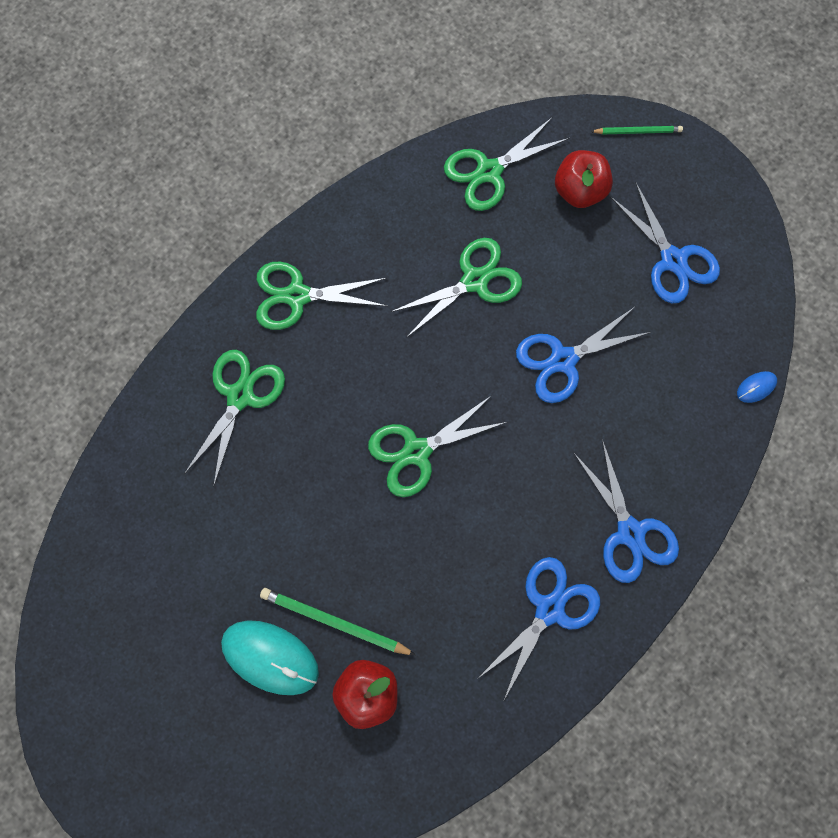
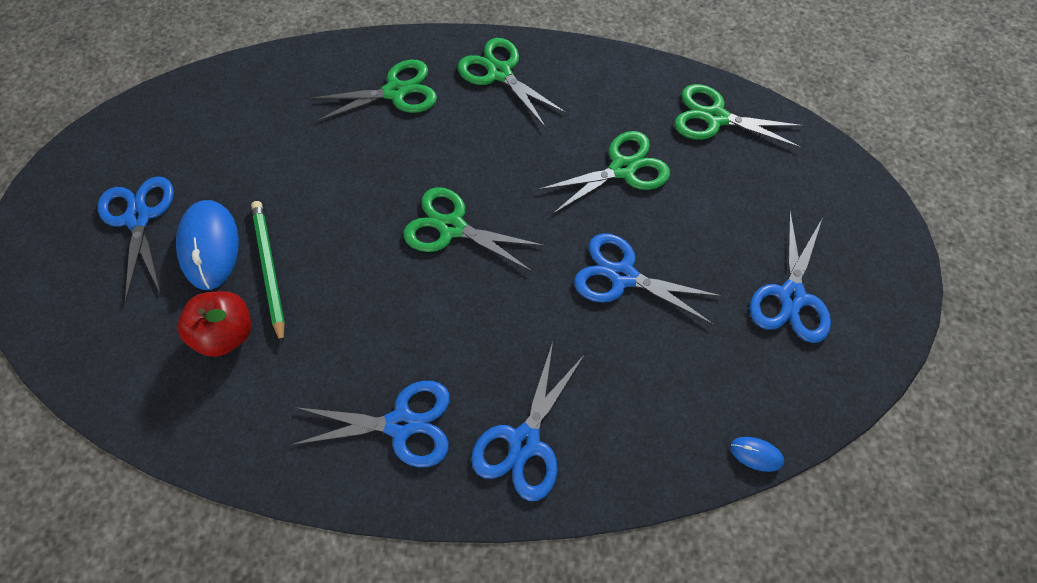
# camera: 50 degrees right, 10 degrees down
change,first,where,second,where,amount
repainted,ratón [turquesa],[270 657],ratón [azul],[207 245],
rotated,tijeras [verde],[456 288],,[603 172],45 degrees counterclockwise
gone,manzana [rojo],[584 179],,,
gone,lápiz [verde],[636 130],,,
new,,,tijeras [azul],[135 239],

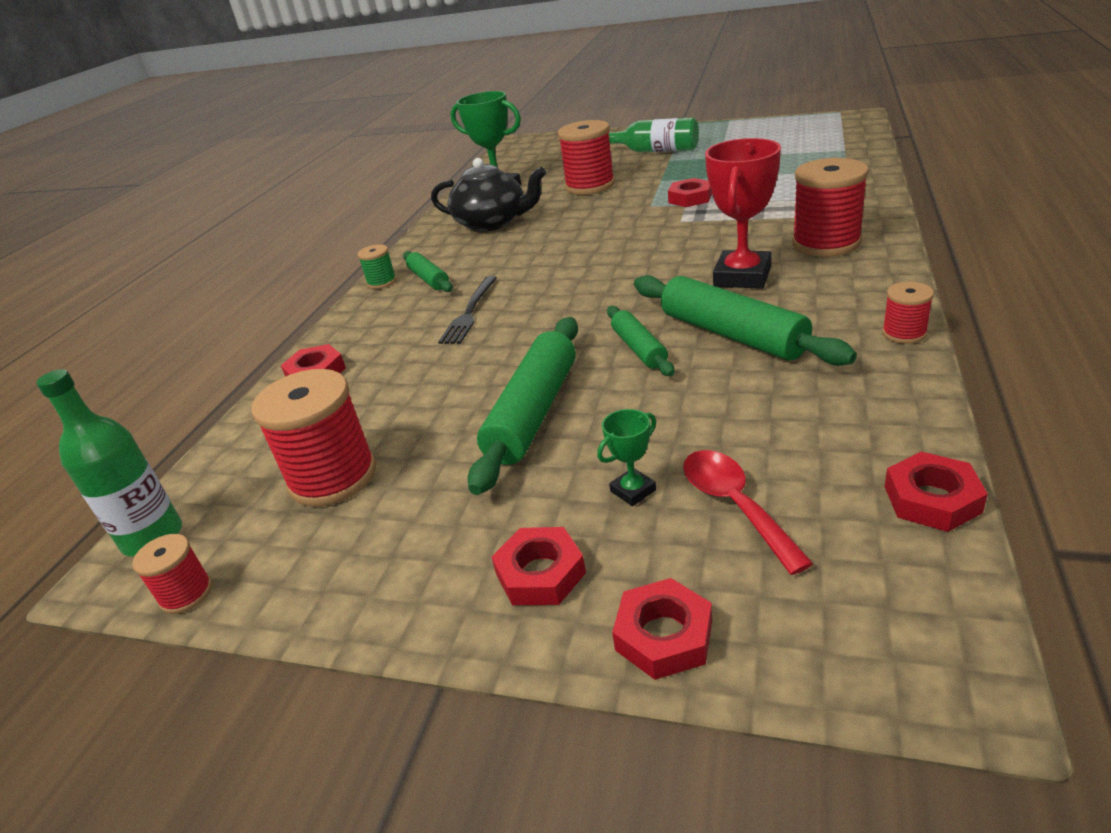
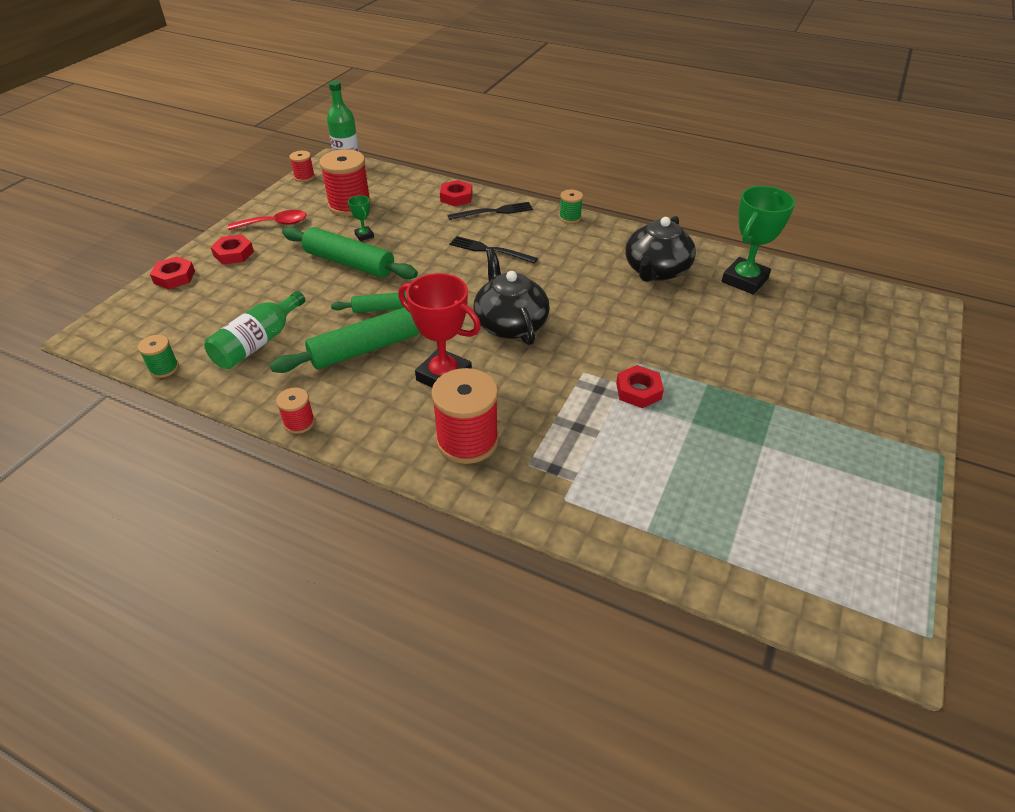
# camera: 95 degrees right, 10 degrees up
change,first,where,second,where,amount
gone,rodillo [verde],[428 271],,,
gone,carrete [rojo],[586 157],,,
shifted,trofeo [verde],[626 457],,[361 218],
shifted,botella [verde],[653 135],,[254 330],
shifted,cuchara [rojo],[748 512],,[267 220],
swapped,tuerca [rojo],[936 492],carrete [verde],[158 356],
new,,,tenedor [negro],[490 211],
new,,,tetera [negro],[511 296],

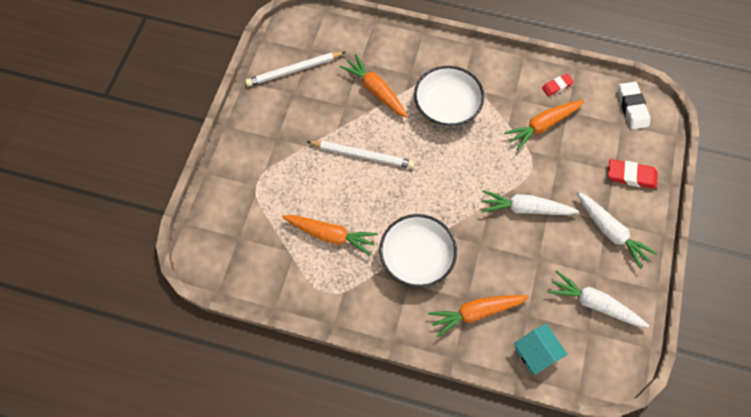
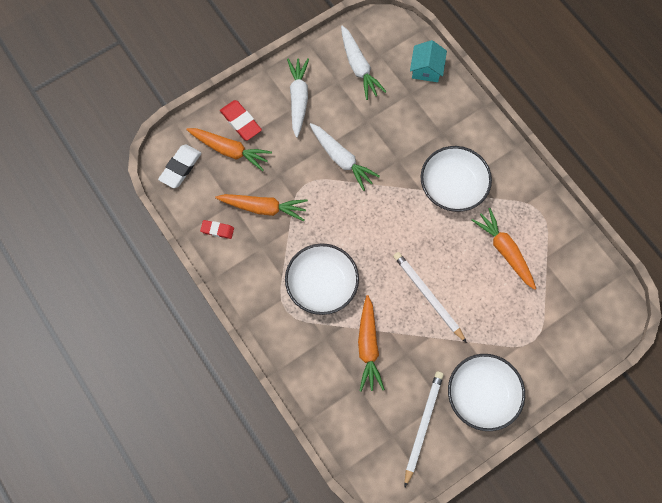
# camera: 140 degrees left, 5 degrees up
change,first,where,second,where,amount
rotated,lápiz [blanco],[295 69],,[424 429],90 degrees counterclockwise
shifted,zanahoria [naranja],[478 316],,[229 149],
new,,,cuenco [blanco],[486 392],

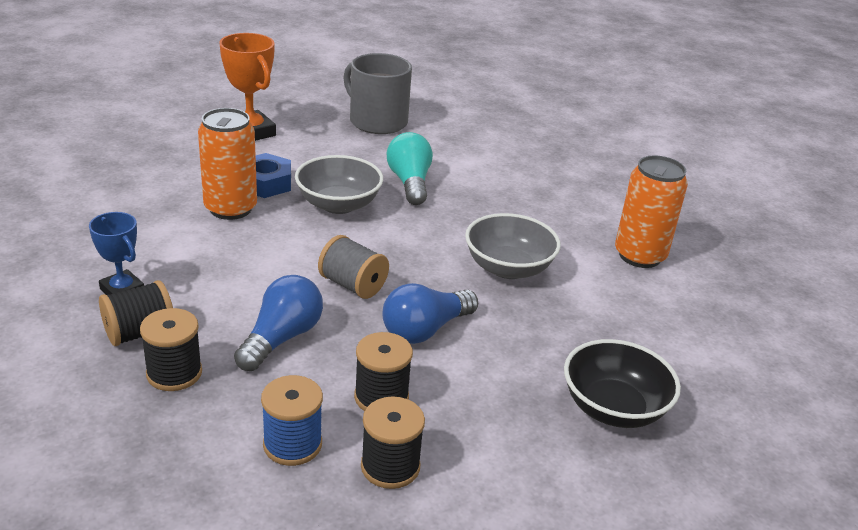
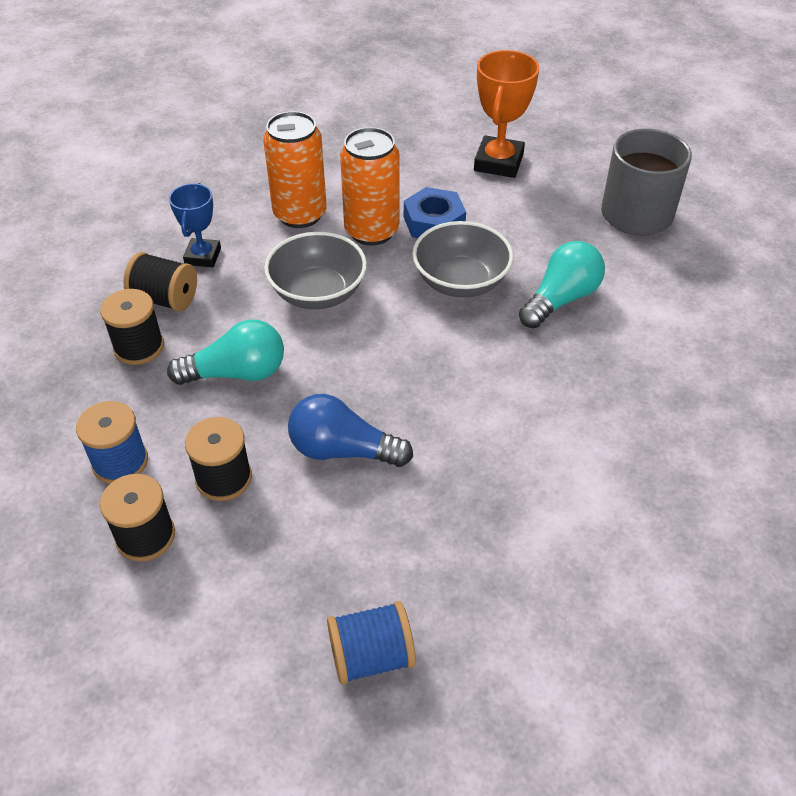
# camera: 55 degrees right, 15 degrees up
change,first,where,second,where,amount
repainted,bombilla [azul],[278 323],bombilla [turquesa],[225 352],
gone,carrete [gris],[353 267],,,
shifted,cuenco [gris],[513 246],,[315 270],
swapped,cuenco [negro],[622 383],carrete [azul],[371 642],
shifted,lata [naranja],[651 211],,[294 169],

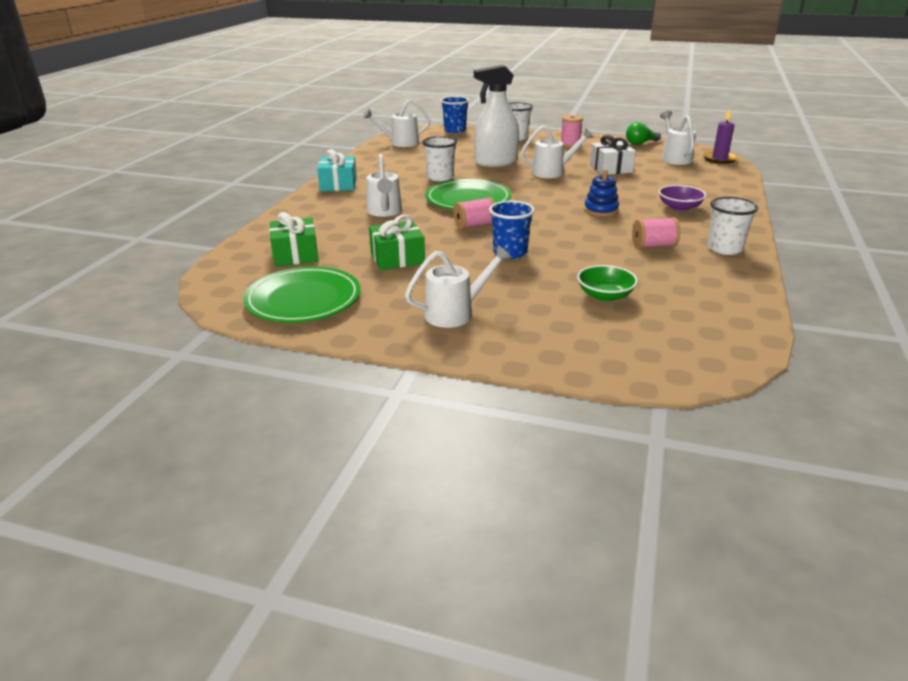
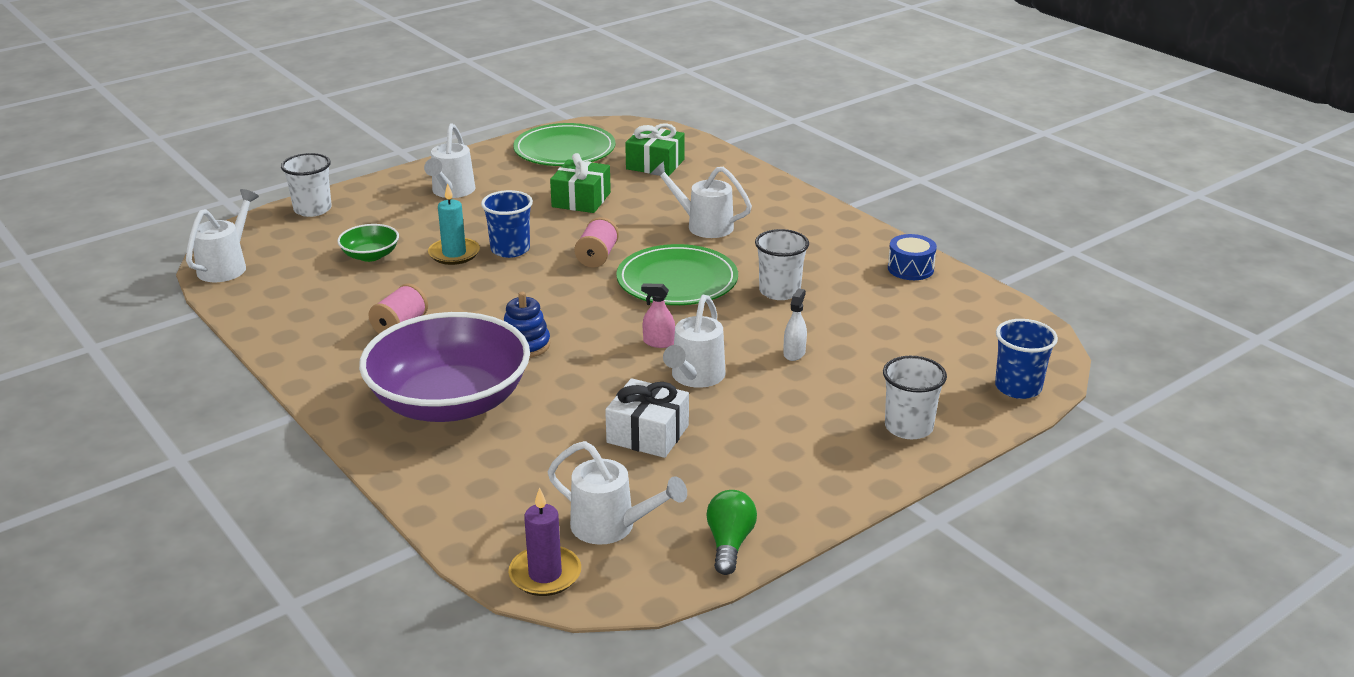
# camera: 125 degrees right, 0 degrees up
change,first,where,second,where,amount
gone,regalo [turquesa],[337 170],,,
shifted,regadera [blanco],[396 123],,[222 235],
scaled,pulverizador [blanco],[496 116],,[795 324],x0.42
gone,carrete [rosa],[572 131],,,
scaled,cuenco [morado],[682 198],,[444 367],x2.31
shifted,vaso [blanco],[733 226],,[306 185],
new,,,vela [turquesa],[454 224],
new,,,pulverizador [rosa],[658 315],
new,,,tambor [azul],[912 257],

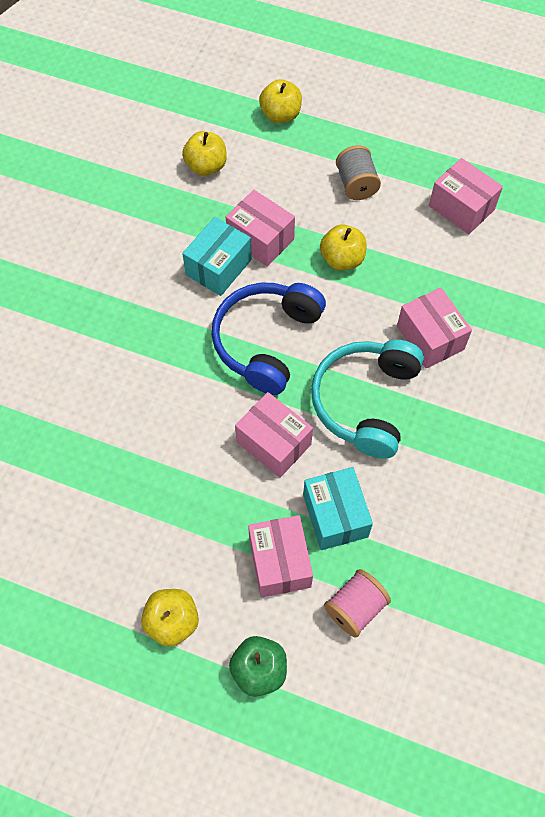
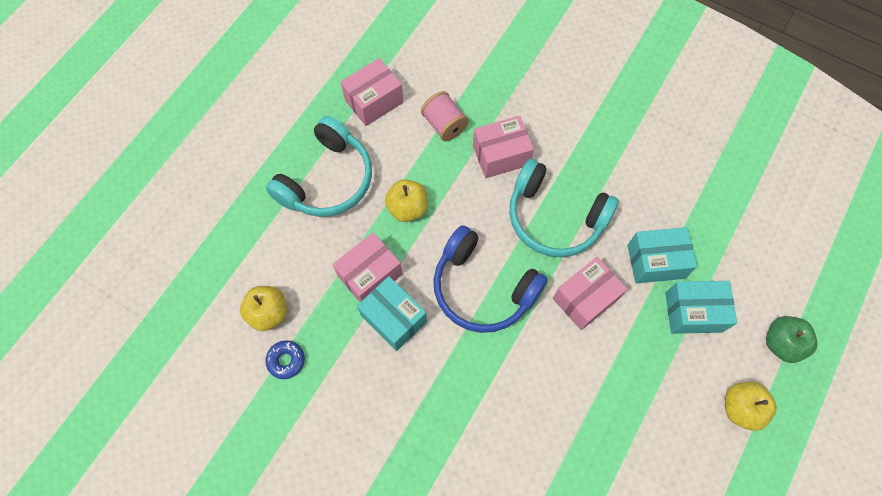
# camera: 80 degrees left, 5 degrees up
change,first,where,second,where,amount
repainted,caja [rosa],[280 556],caja [turquesa],[701 307],
gone,manzana [amarillo],[280 101],,,
shifted,carrete [rosa],[357 603],,[445 116],
swapped,carrete [gris],[358 172],auriculares [turquesa],[319 166],
new,,,rosquilla [azul],[285 359],

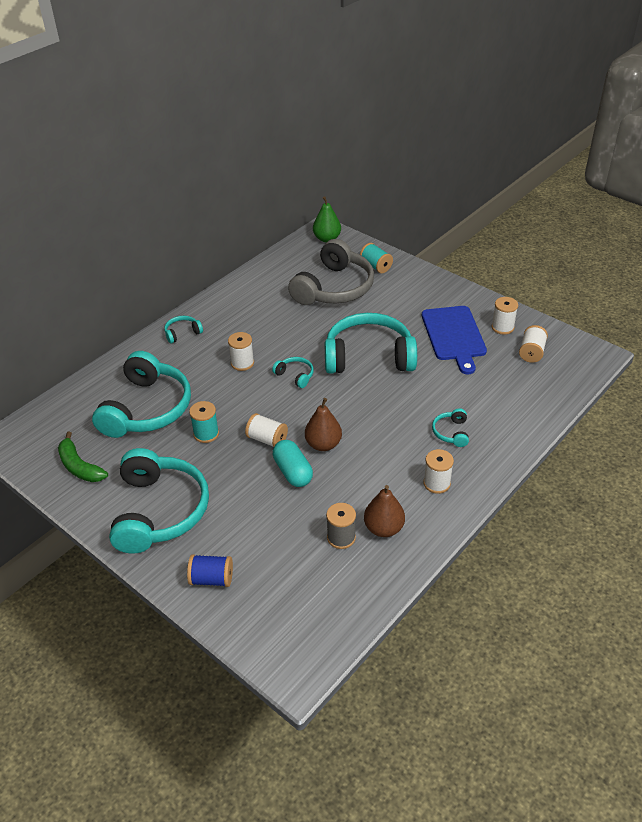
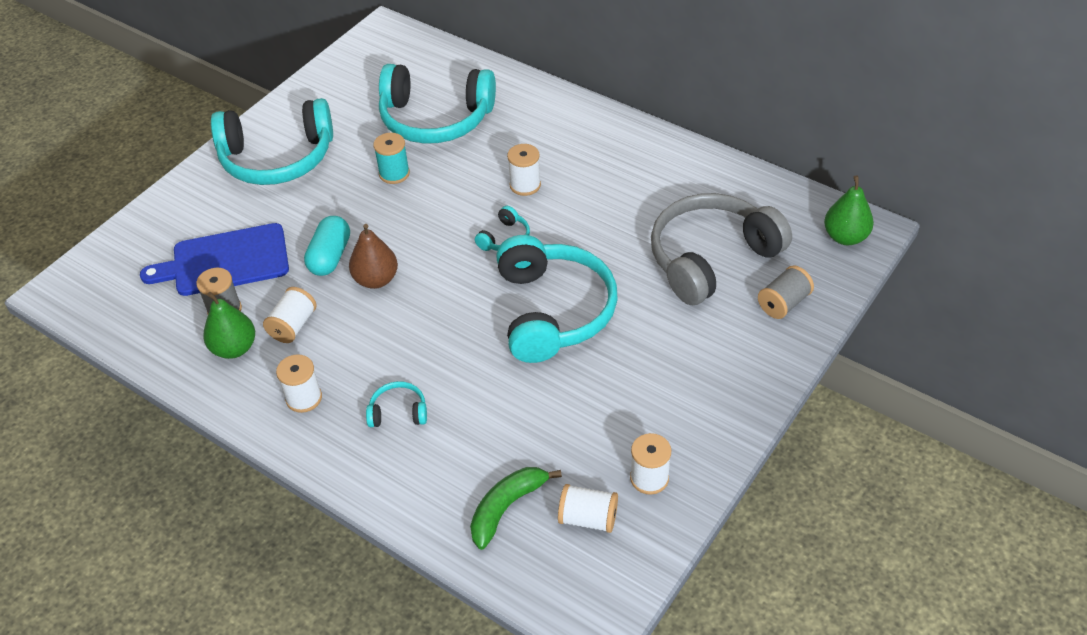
# camera: 85 degrees right, 5 degrees up
change,first,where,second,where,amount
shifted,plátano [verde],[83 457],,[516 508],
gone,auriculares [turquesa],[183 329],,,
gone,carrete [azul],[210 570],,,
shifted,carrete [blanco],[266 430],,[290 315],
rotated,cápsula [turquesa],[293 463],,[327 246],45 degrees counterclockwise
rotated,auriculares [gris],[331 272],,[721 249],120 degrees clockwise
repainted,carrete [turquesa],[376 258],carrete [gris],[786 292],
repainted,pera [marrón],[384 511],pera [verde],[229 325],
shifted,tabla de cortar [azul],[454 340],,[214 259],

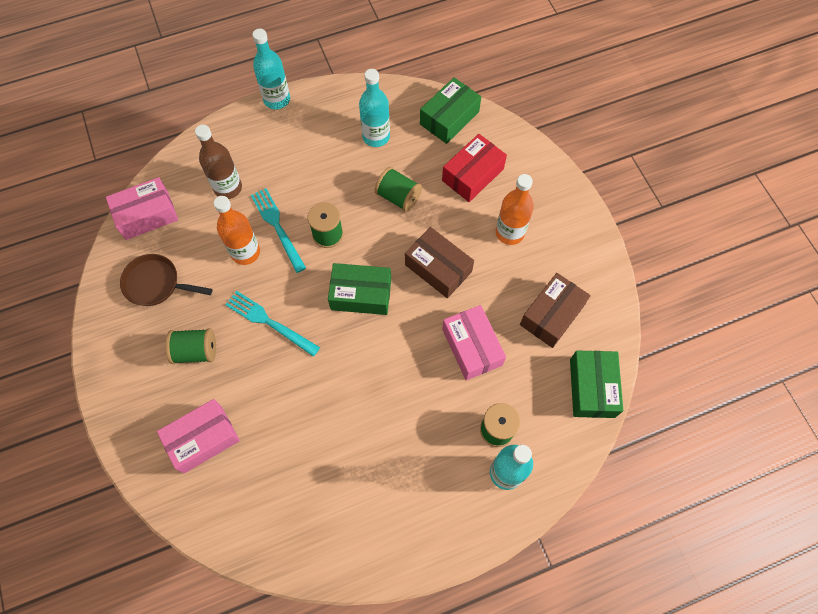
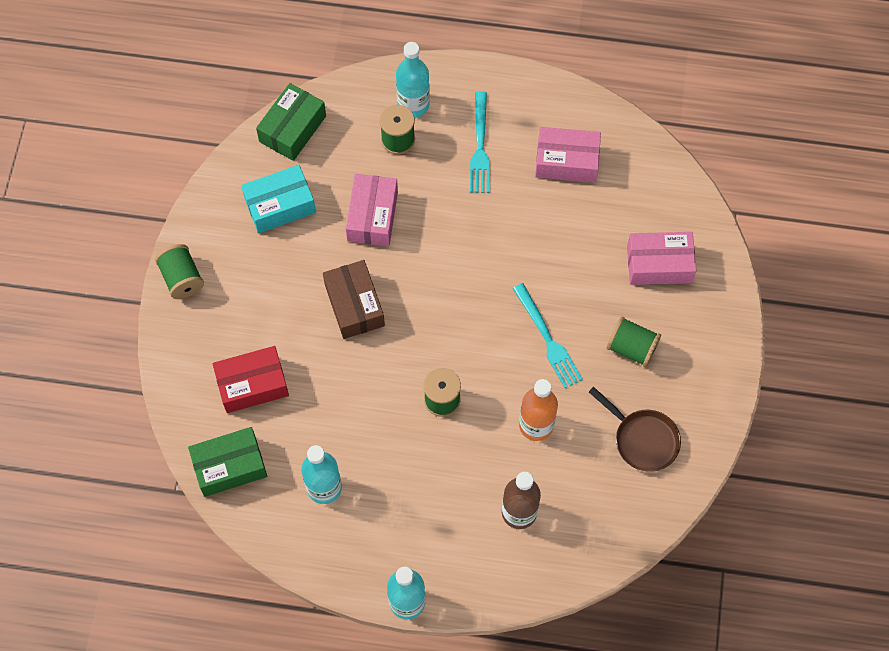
# camera: 150 degrees left, 0 degrees up
change,first,where,second,where,amount
shifted,caja [rosa],[142 208],,[568 155],
shifted,tenedor [turquesa],[278 230],,[480 142],
gone,caja [verde],[359 289],,,
shifted,carrete [verde],[398 189],,[179 271],
gone,botella [naranja],[515 209],,,
repainted,caja [marrón],[555 310],caja [turquesa],[278 199],

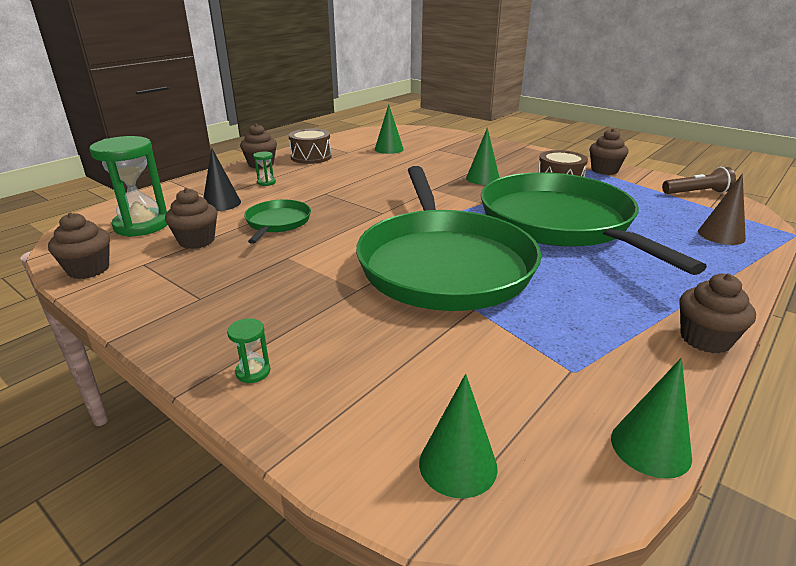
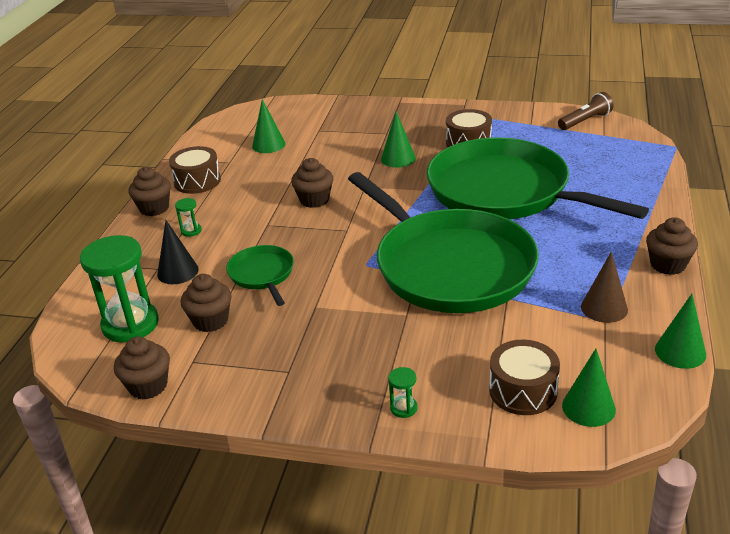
# camera: 25 degrees left, 5 degrees up
change,first,where,second,where,amount
shifted,magdalena [marrón],[609 152],,[312 183],
shifted,cono [marrón],[722 209],,[604 287],
new,,,tambor [marrón],[524 377],

